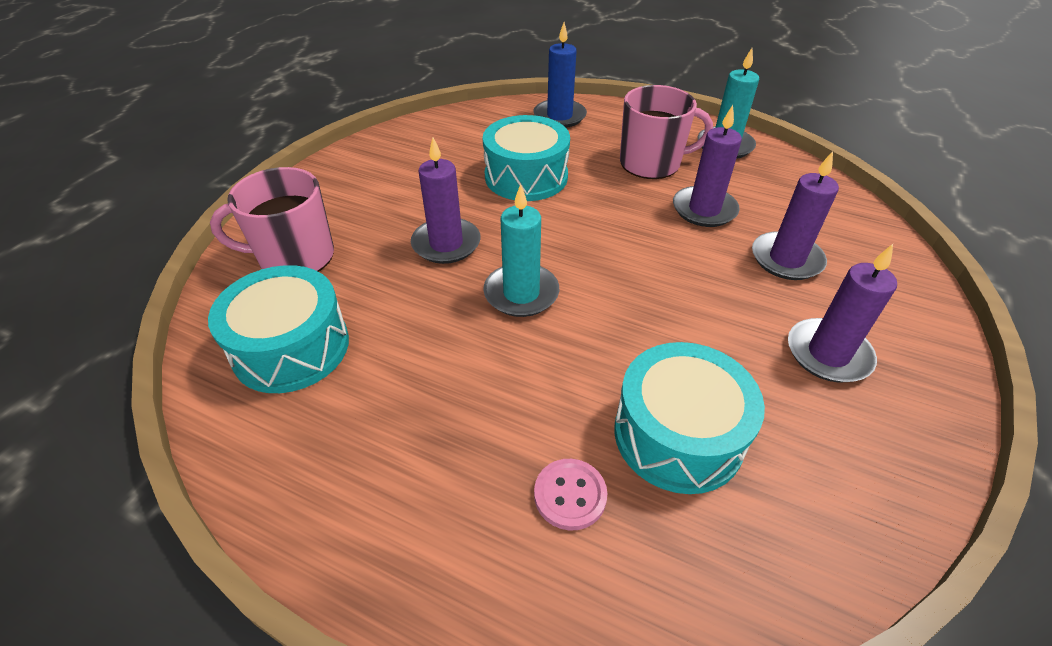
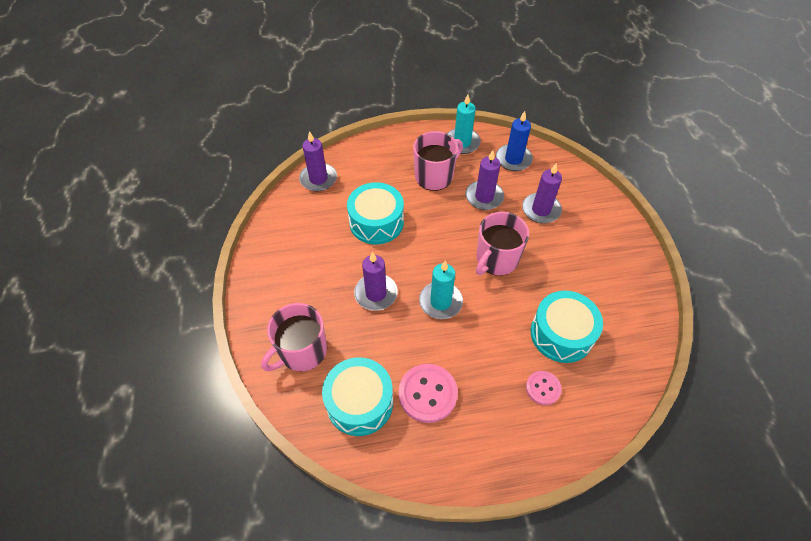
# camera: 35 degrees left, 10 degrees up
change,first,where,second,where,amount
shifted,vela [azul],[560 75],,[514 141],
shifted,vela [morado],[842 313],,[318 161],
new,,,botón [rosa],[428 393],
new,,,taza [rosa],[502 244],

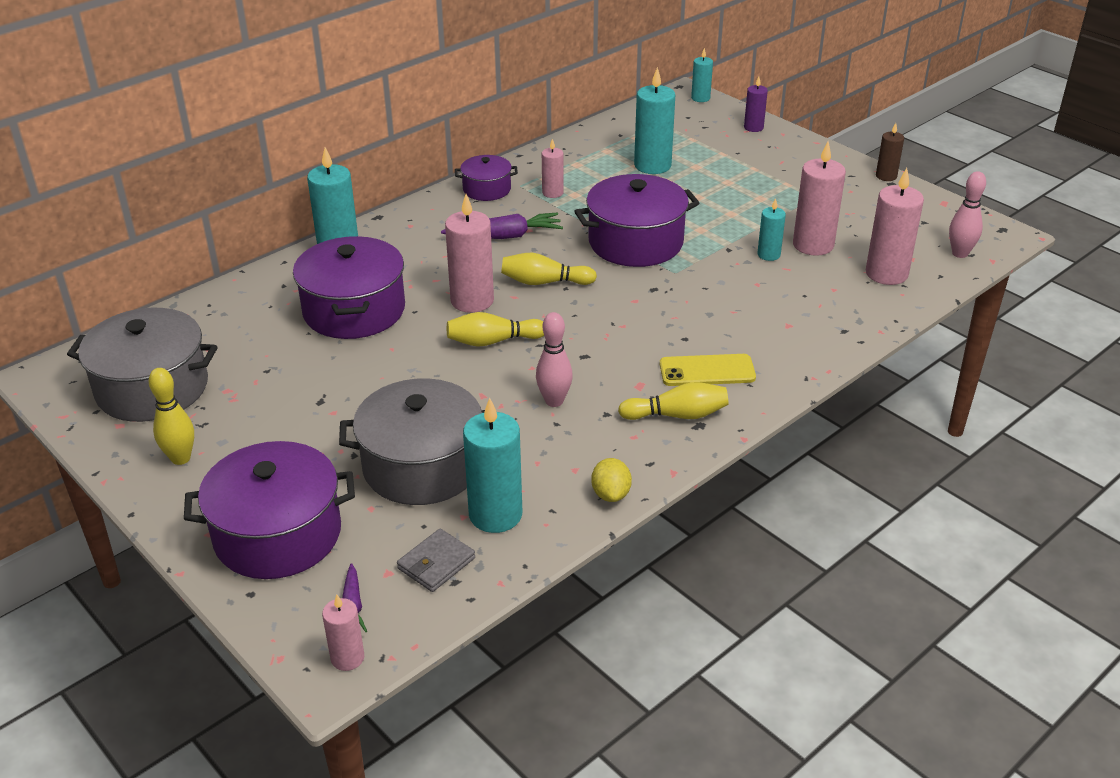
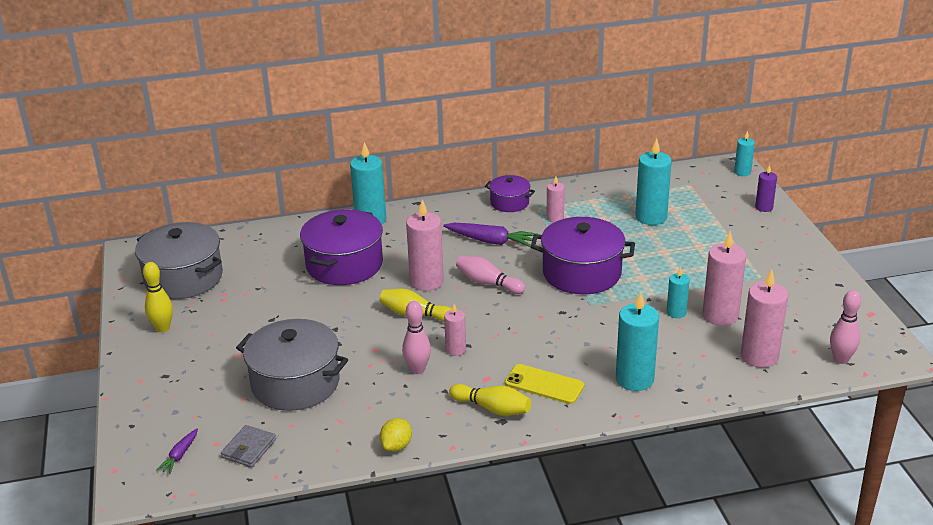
# camera: 30 degrees right, 5 degrees down
change,first,where,second,where,amount
gone,olla [morado],[269 510],,,
shifted,vela [rosa],[343 632],,[455 330],
rotated,cartera [gris],[436 560],,[248 446],45 degrees counterclockwise
shifted,vela [turquesa],[492 465],,[637 341],
repainted,bolo [amarillo],[549 269],bolo [rosa],[490 275],
gone,vela [marrón],[890 152],,,

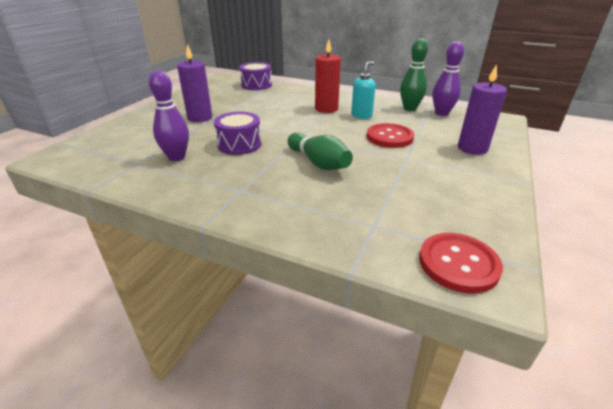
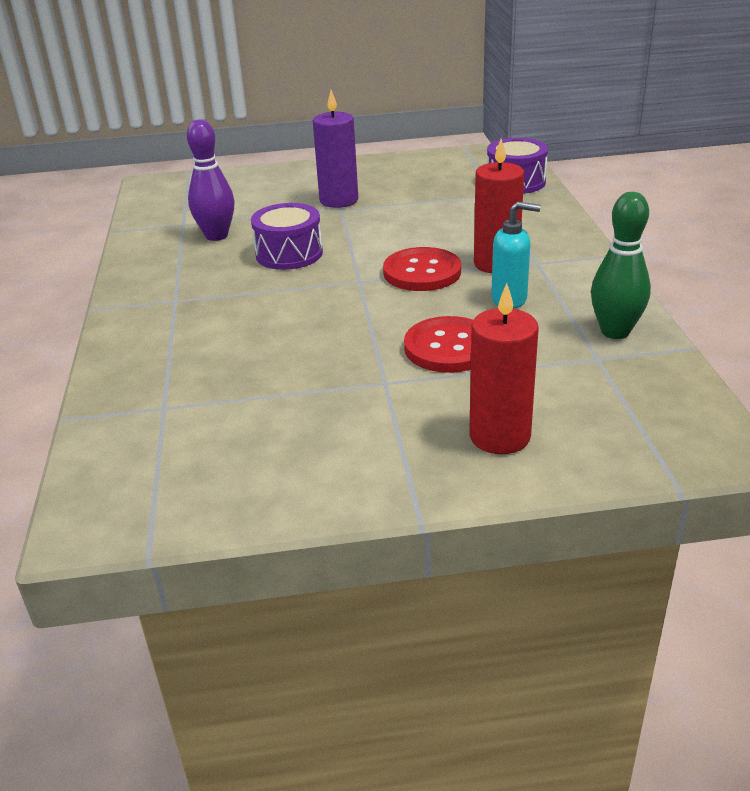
# camera: 60 degrees right, 0 degrees up
change,first,where,second,where,amount
gone,bolo [verde],[320 151],,,
shifted,botón [rojo],[461 263],,[422 269],
gone,bolo [morado],[448 79],,,
repainted,vela [morado],[482 109],vela [rojo],[504 368],

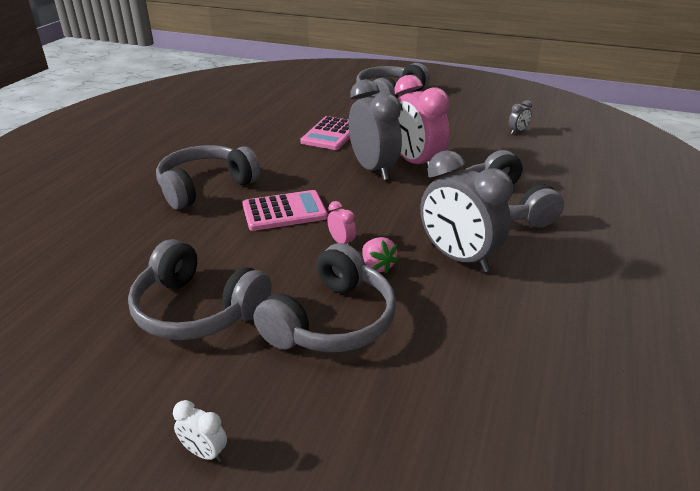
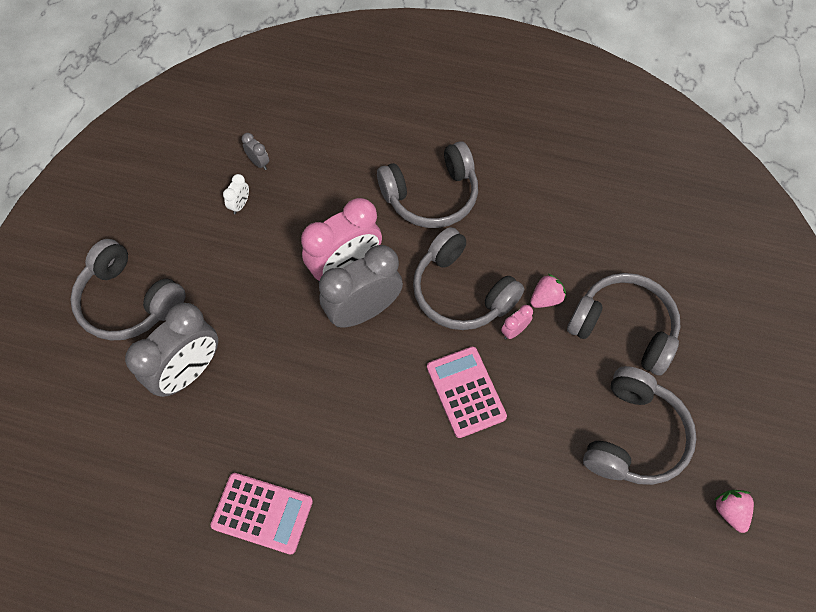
# camera: 95 degrees left, 30 degrees up
change,first,where,second,where,amount
shifted,auriculares [gris],[208 177],,[469 278],
shifted,despertador [blanco],[200 431],,[236 194],
shifted,calculadora [rosa],[325 133],,[262 514],
shifted,despertador [gris],[466 211],,[171 350],
new,,,fresa [rosa],[734 511],

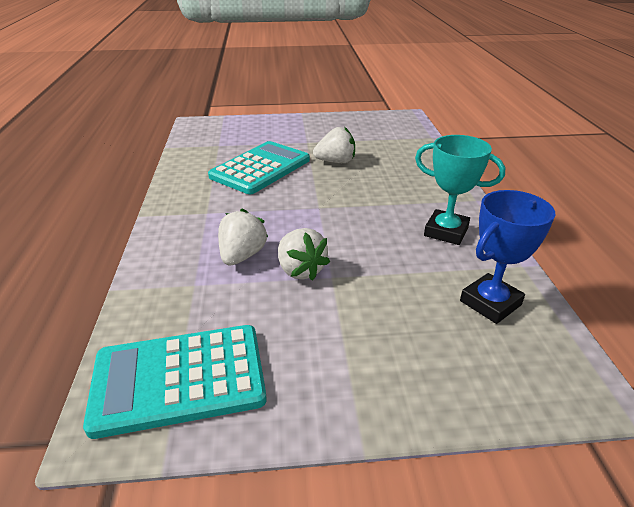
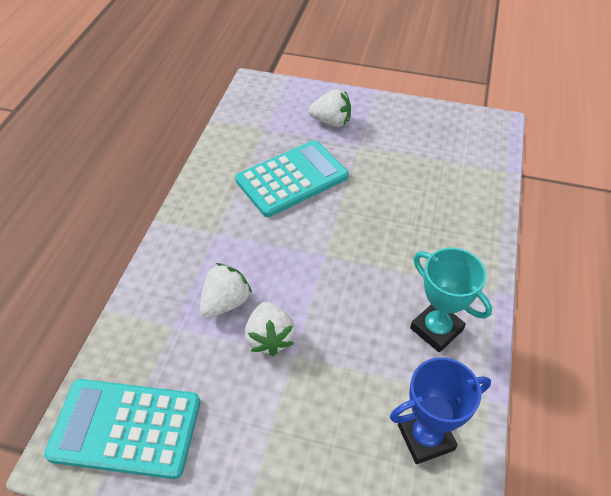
# camera: 20 degrees right, 15 degrees up
change,first,where,second,where,amount
shifted,fresa [blanco],[334 145],,[329 108],

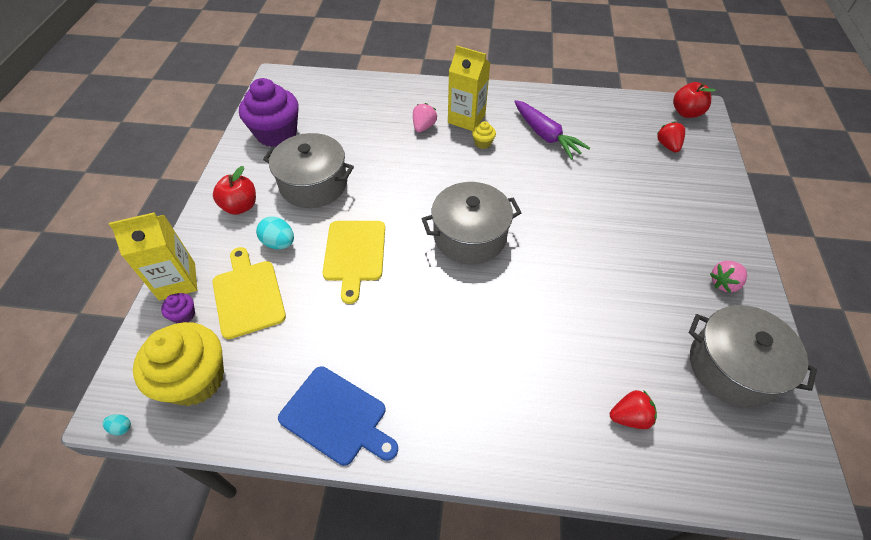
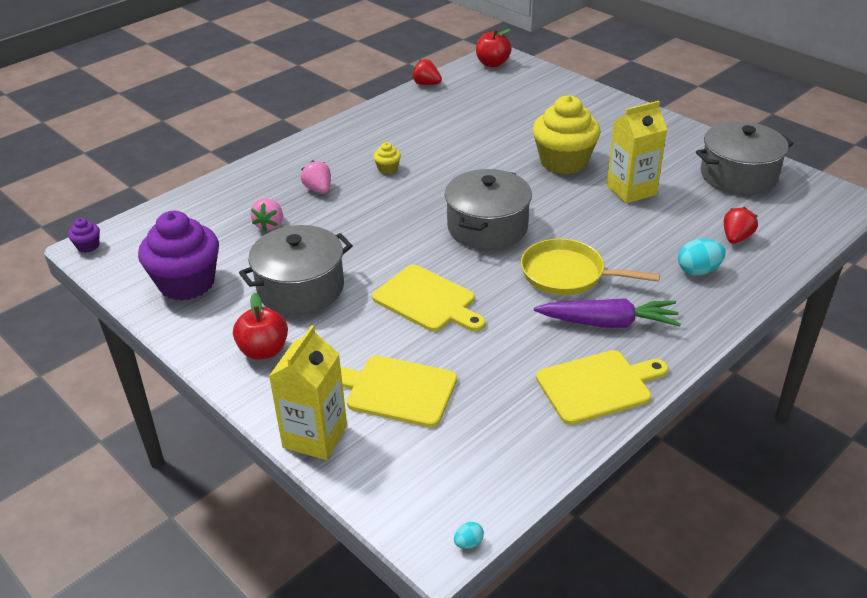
# camera: 50 degrees left, 15 degrees down
change,first,where,second,where,amount
shifted,magdalena [amarillo],[178 364],,[567 134],
shifted,magdalena [morado],[178 308],,[84 235],
shifted,huevo [turquesa],[275 232],,[702 257],
repainted,tabla de cortar [azul],[338 416],tabla de cortar [amarillo],[602 387],
shifted,cartón de leche [amarillo],[469 88],,[637 152],
shifted,zanahoria [morado],[552 129],,[607 313],
shifted,fresa [rojo],[671 137],,[427 72],
shifted,fresa [rosa],[728 276],,[266 215],
new,,,sartén [amarillo],[590 267],

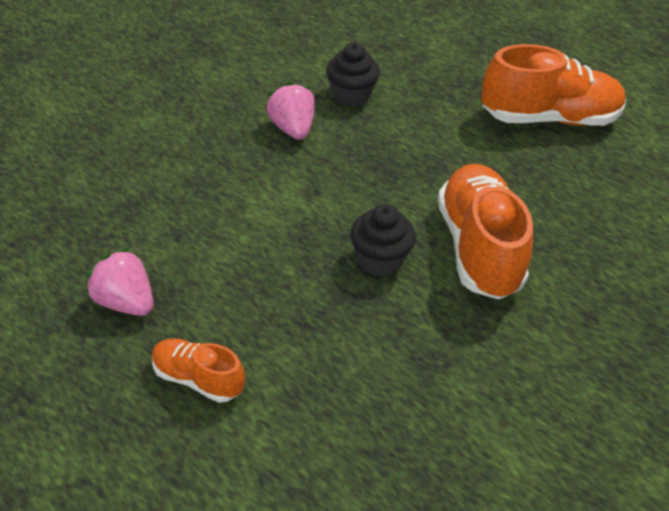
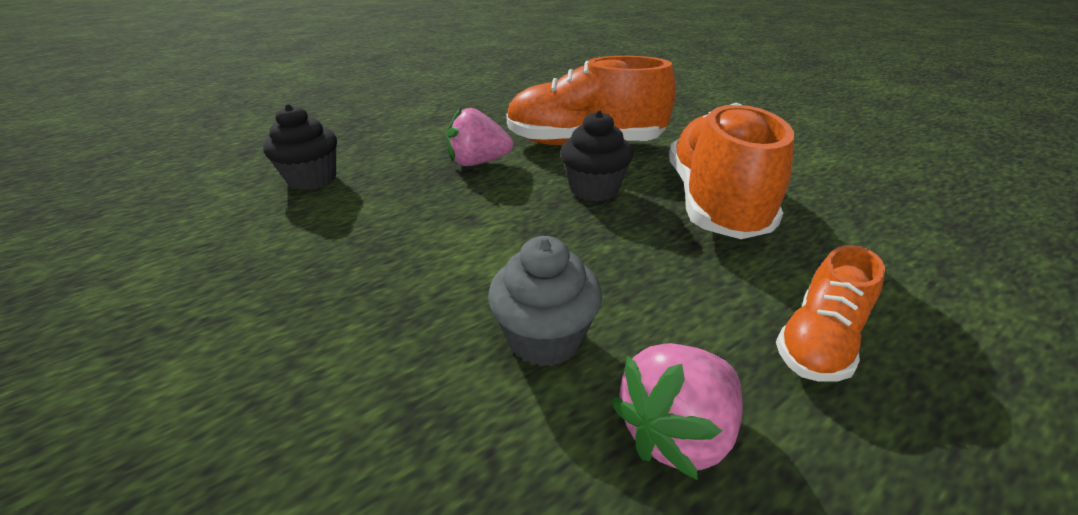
# camera: 75 degrees left, 10 degrees down
change,first,where,second,where,amount
shifted,fresa [rosa],[291 111],,[479 137],
shifted,zapato [naranja],[553 85],,[731 171],
new,,,magdalena [gris],[545 301],

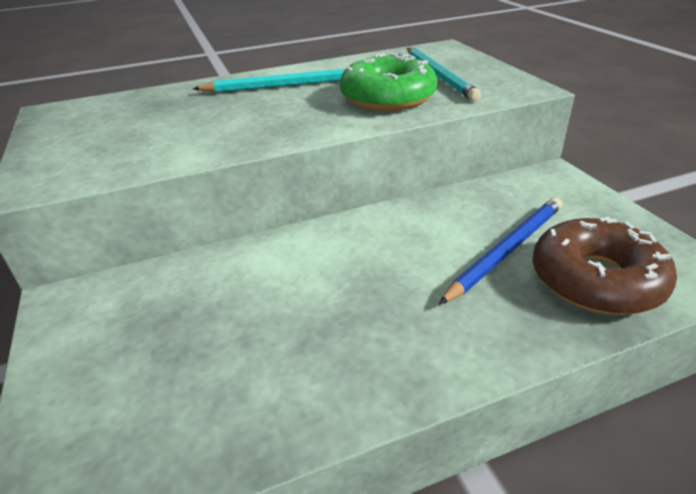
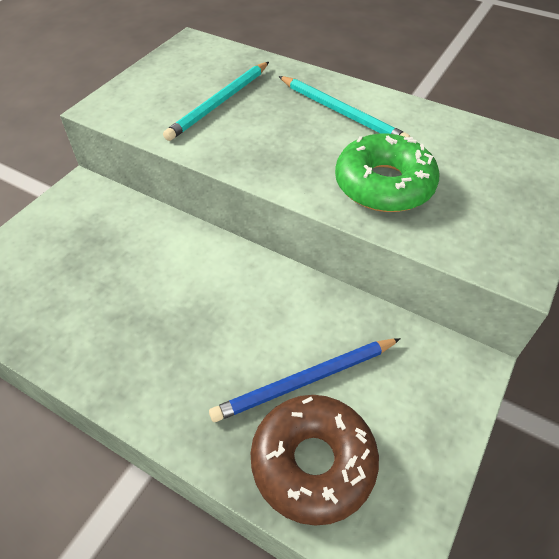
# camera: 50 degrees right, 15 degrees up
change,first,where,second,where,amount
shifted,lápiz [turquesa],[444 74],,[216 101],
rotated,lápiz [azul],[500 251],,[305 380],150 degrees clockwise

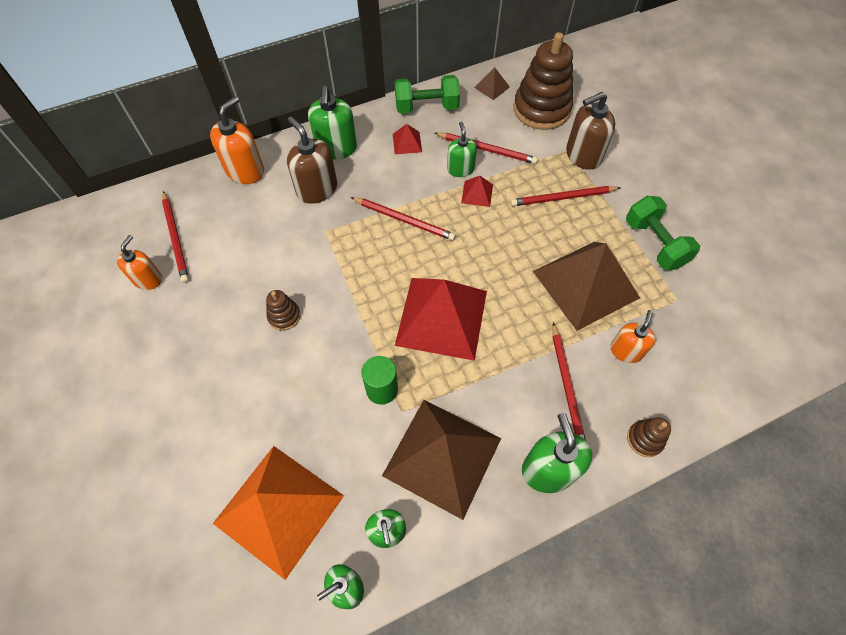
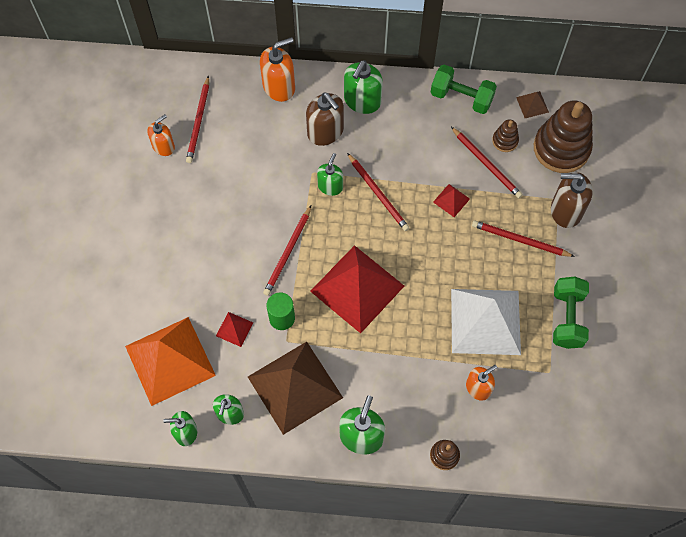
# camera: 30 degrees right, 5 degrees up
change,first,where,second,where,amount
shifted,juguete apilable [marrón],[283 310],,[505 135],
rotated,dispensador de jabón [marrón],[312 160],,[325 119],150 degrees clockwise
shifted,pirámide [rojo],[407 139],,[234 329],
shifted,dispensador de jabón [verde],[462 149],,[330 174],
repainted,pirámide [marrón],[586 286],pirámide [blanco],[486 322],
shifted,lápiz [rojo],[569 381],,[287 251],

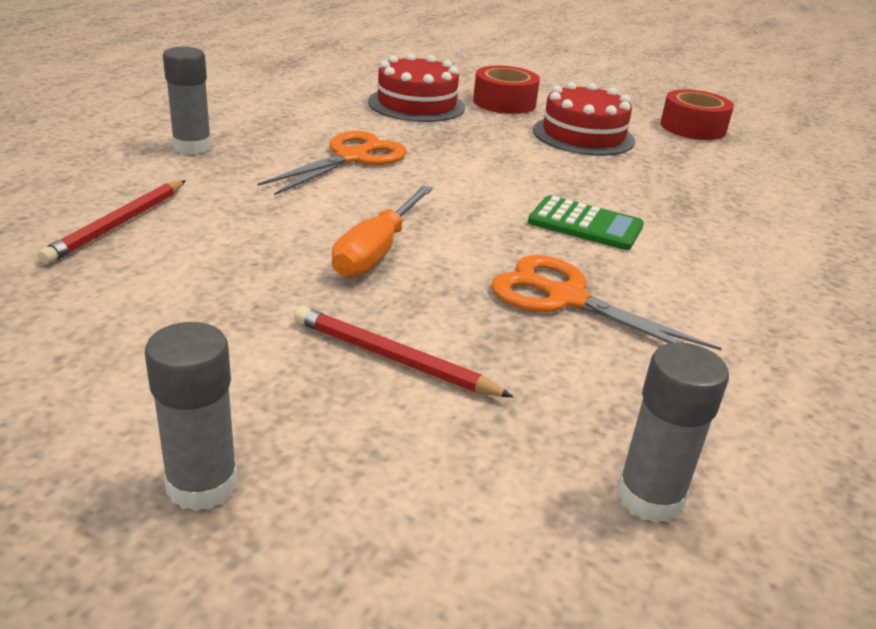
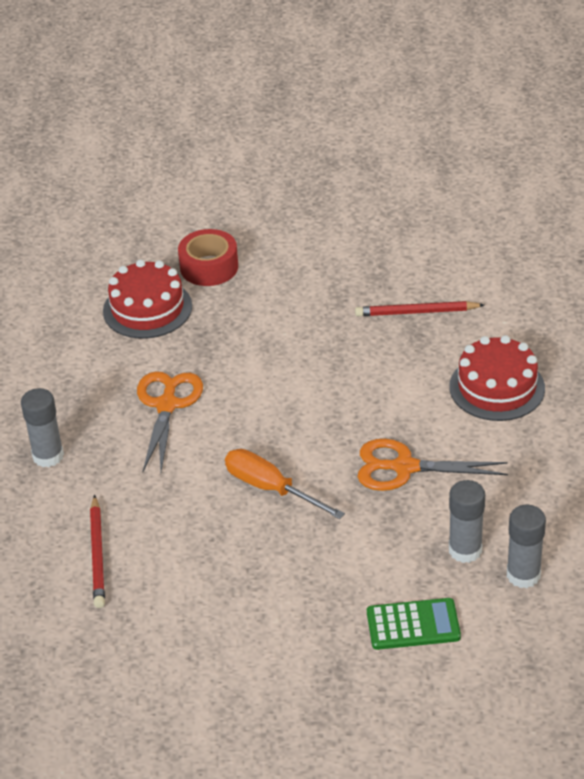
# camera: 25 degrees left, 10 degrees up
change,first,where,second,where,amount
shifted,barra de pegamento [gris],[191 416],,[467 521],
shifted,lápiz [rojo],[403 351],,[419 308],
rotated,destornillador [naranja],[382 231],,[285 484],135 degrees clockwise
shifted,calculadora [verde],[586 222],,[414 624],
shifted,tarta [rojo],[584 119],,[497 378],
gone,cinta adhesiva [rojo],[697 114],,,

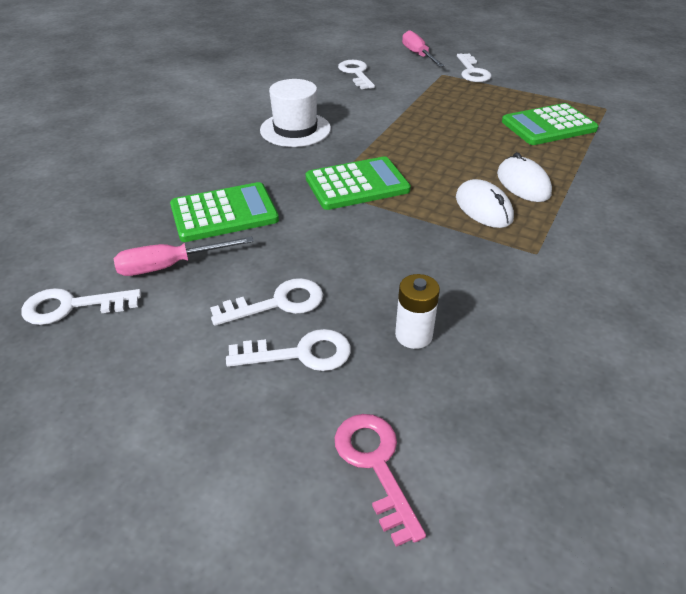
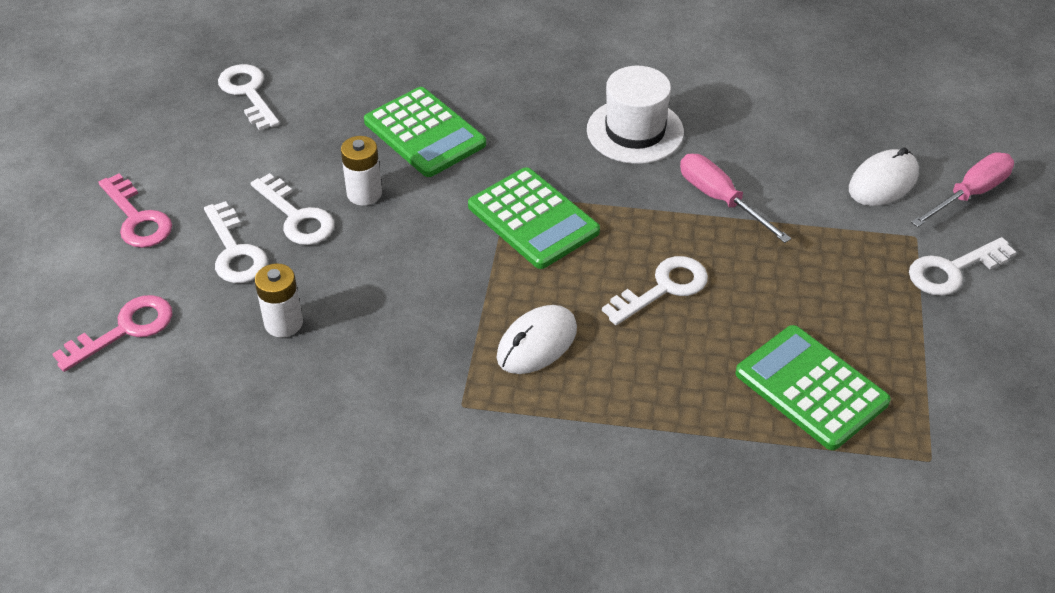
# camera: 70 degrees right, 5 degrees up
change,first,where,second,where,amount
shifted,destornillador [rosa],[184 256],,[735 198],
shifted,llave [blanco],[356 74],,[655 290],
shifted,ratón [blanco],[524 177],,[884 176],
new,,,llave [rosa],[135 211],
new,,,pila [blanco],[361 171],

